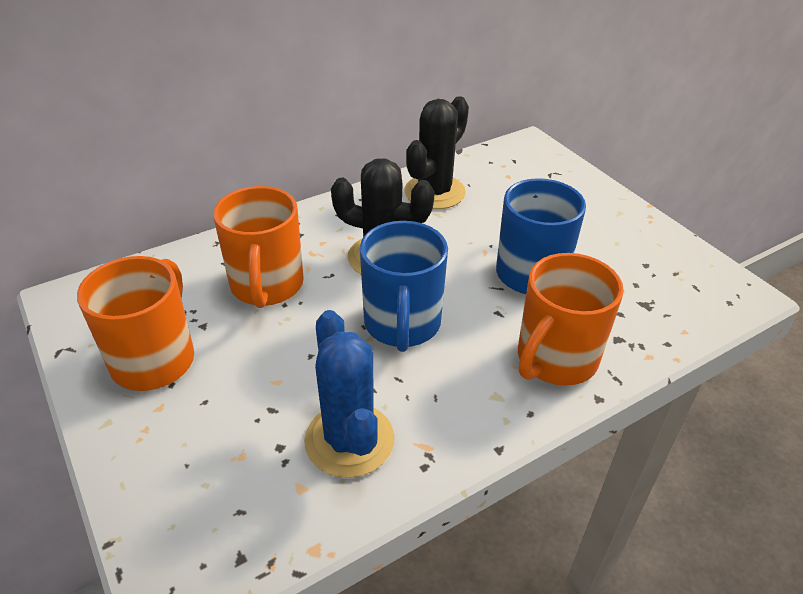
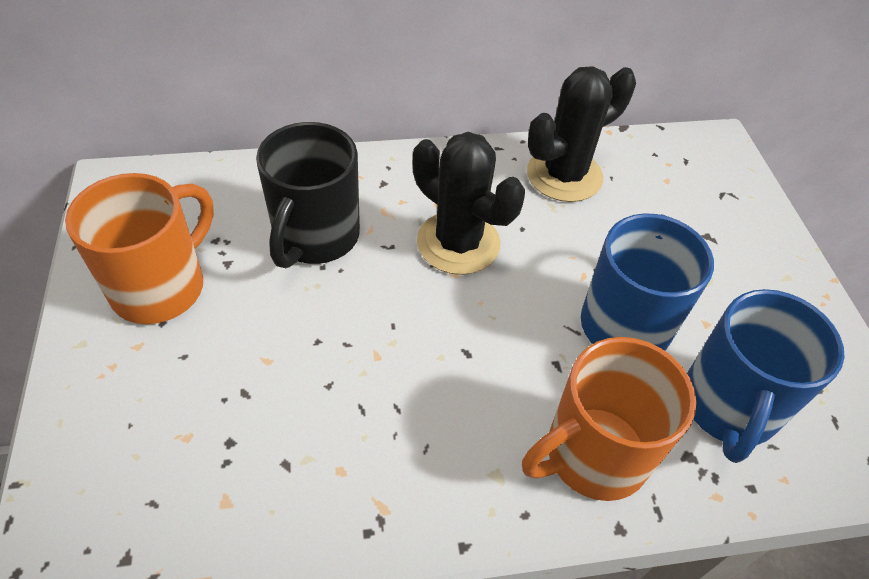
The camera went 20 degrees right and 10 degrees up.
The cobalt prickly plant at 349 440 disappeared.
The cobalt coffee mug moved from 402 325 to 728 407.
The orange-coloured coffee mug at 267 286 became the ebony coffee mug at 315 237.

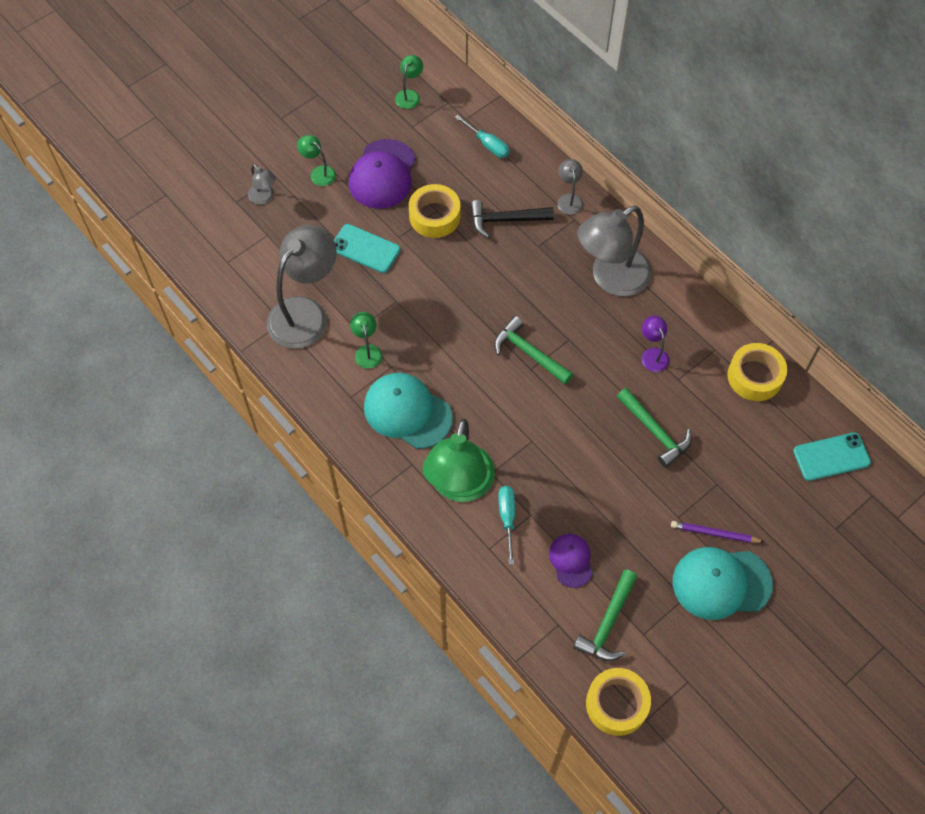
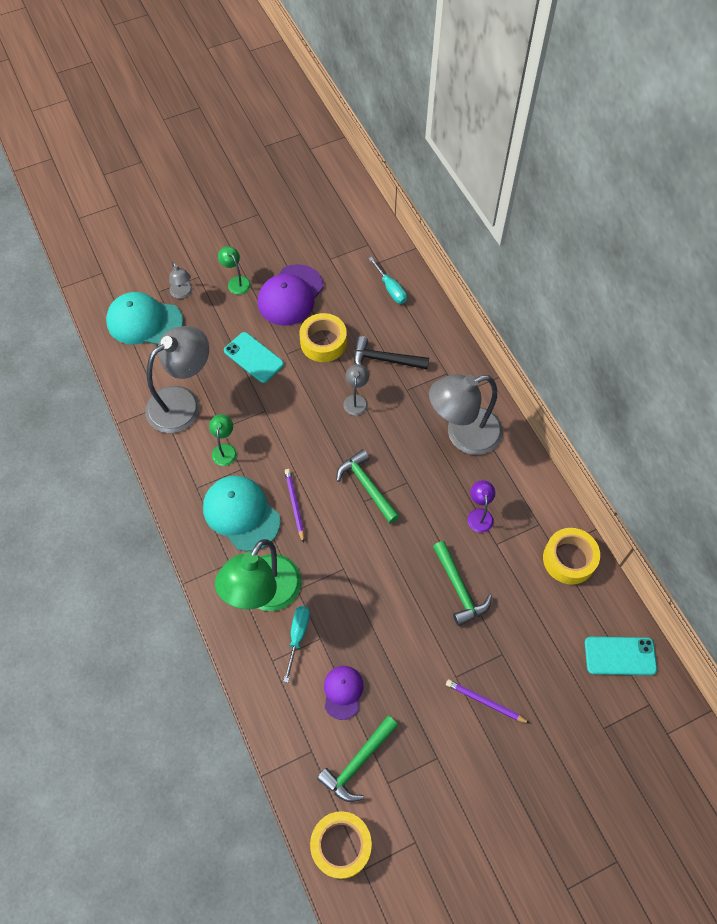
The camera went 15 degrees right and 0 degrees up.
The emerald reading lamp at 409 95 disappeared.
The violet lead pencil at 295 504 appeared.
The ash-grey reading lamp moved from 569 199 to 356 400.
The aqua baseball cap moved from 721 583 to 144 321.

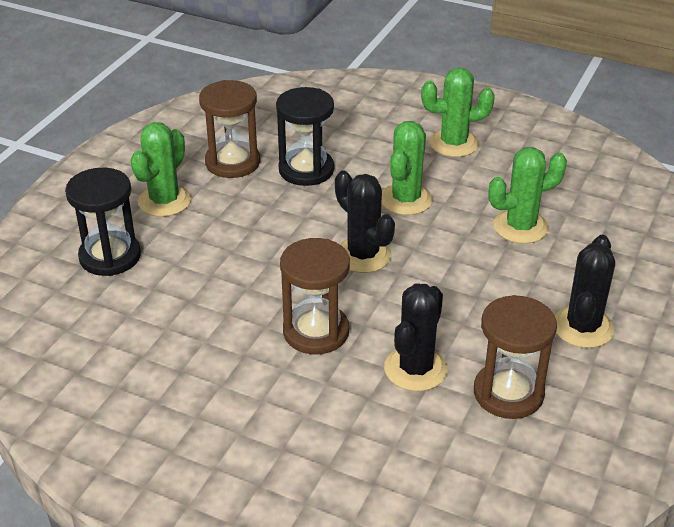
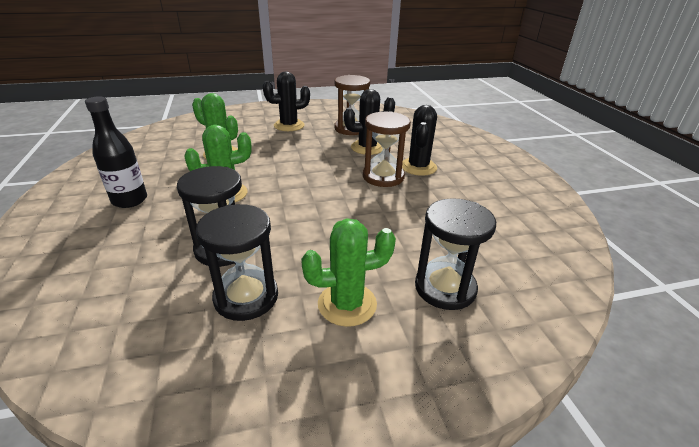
The camera went 130 degrees left and 5 degrees down.
The ebony prickly plant moved from 363 255 to 418 167.
The emerald prickly plant at 454 143 was replaced by the ebony flask at 130 200.
The dark brown hourglass at 232 162 became the ebony hourglass at 246 297.

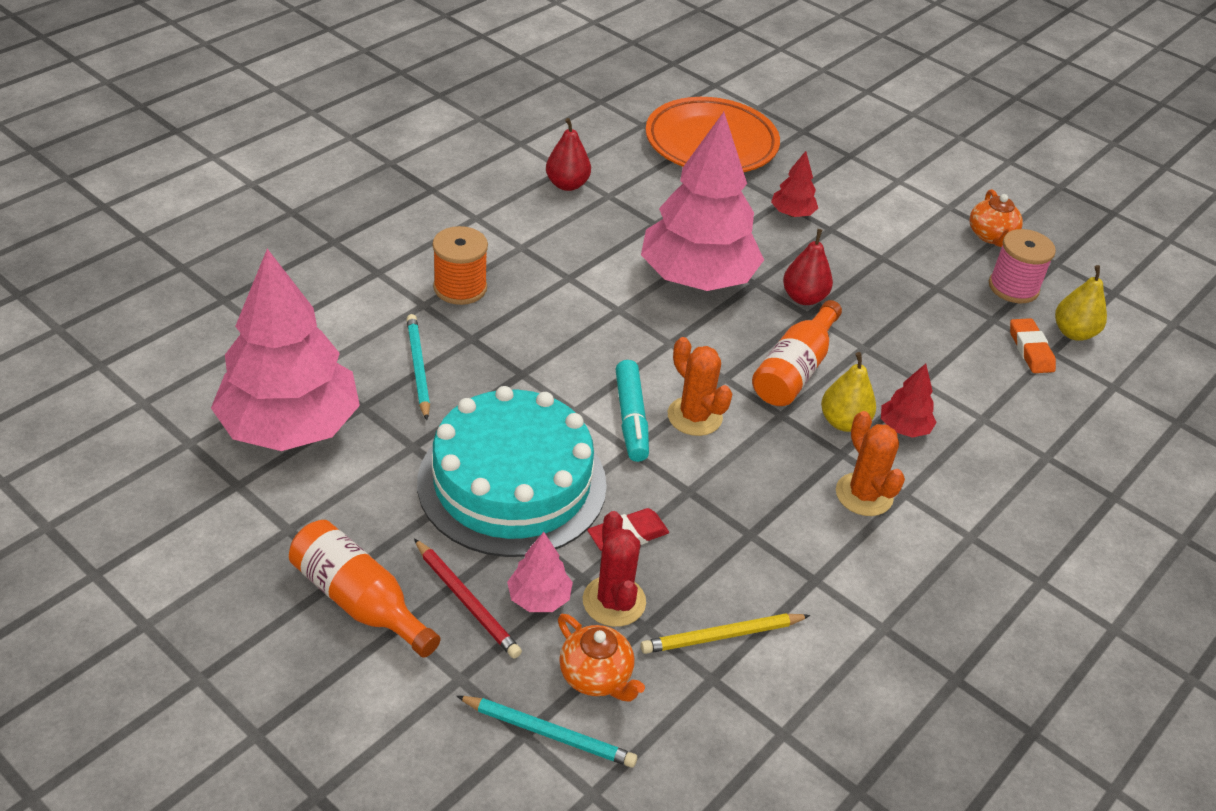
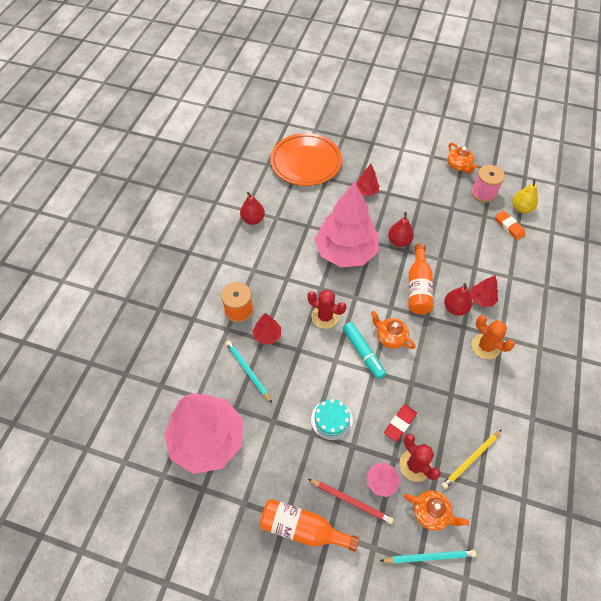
The camera went 20 degrees left and 15 degrees up.
The scarlet tree at 267 335 appeared.
The scarlet prickly plant at 325 316 appeared.
The orange-coloured prickly plant at 694 416 was replaced by the orange-coloured china teapot at 390 337.
The bright yellow pear at 844 422 became the scarlet pear at 455 308.
The aqua gateau at 512 483 changed to 0.42 times the size.

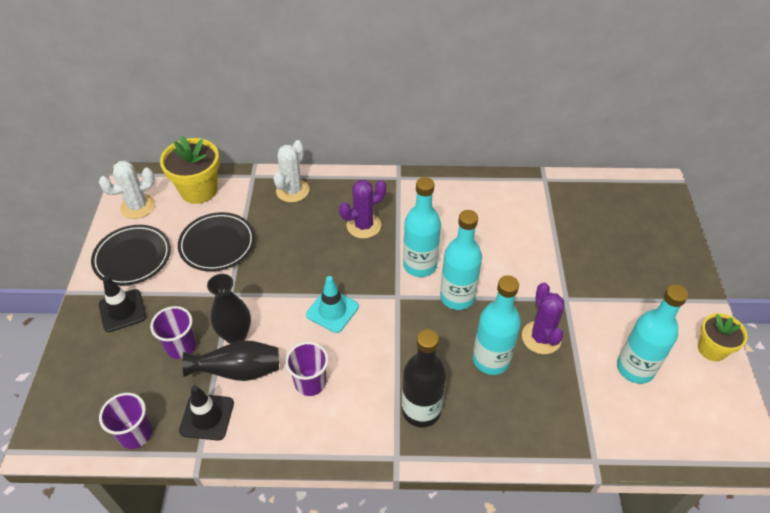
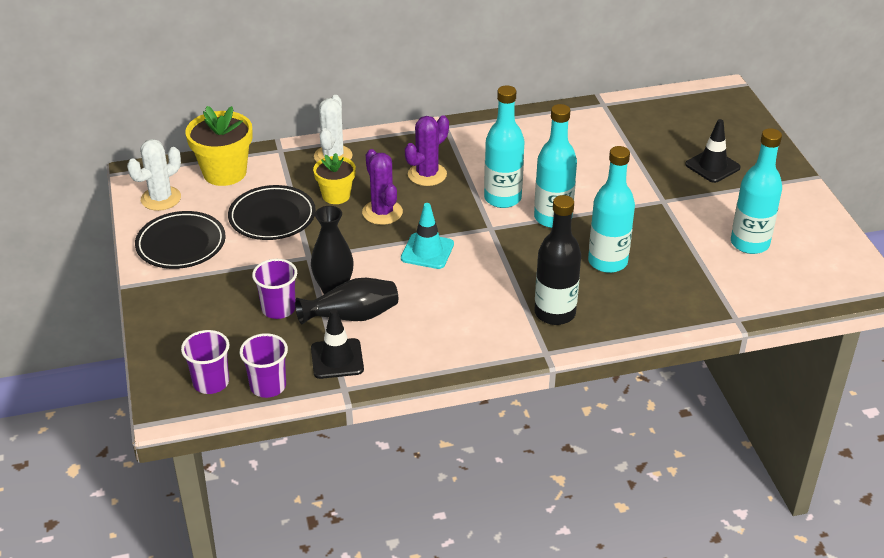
The camera went 15 degrees left and 10 degrees down.
The ebony road cone moved from 122 310 to 712 166.
The violet beaker moved from 310 382 to 211 382.
The violet prickly plant moved from 541 337 to 382 212.
The bright yellow potted plant moved from 712 349 to 336 195.

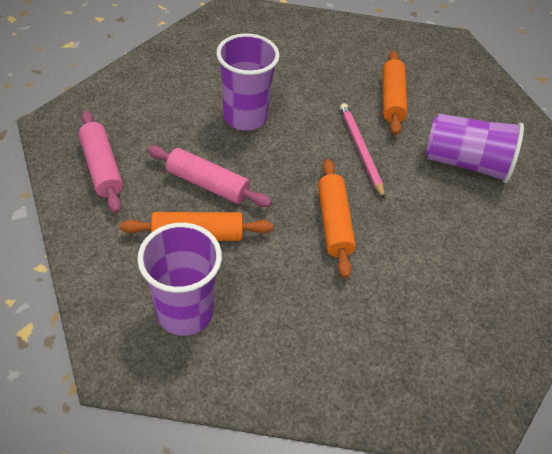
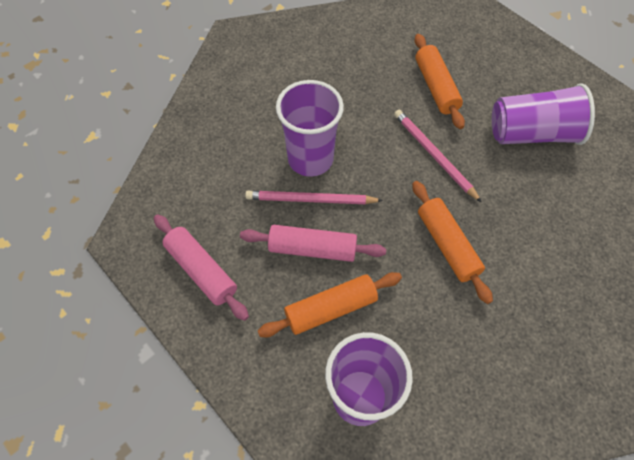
The camera went 15 degrees left and 10 degrees up.
The pink lead pencil at 311 200 appeared.

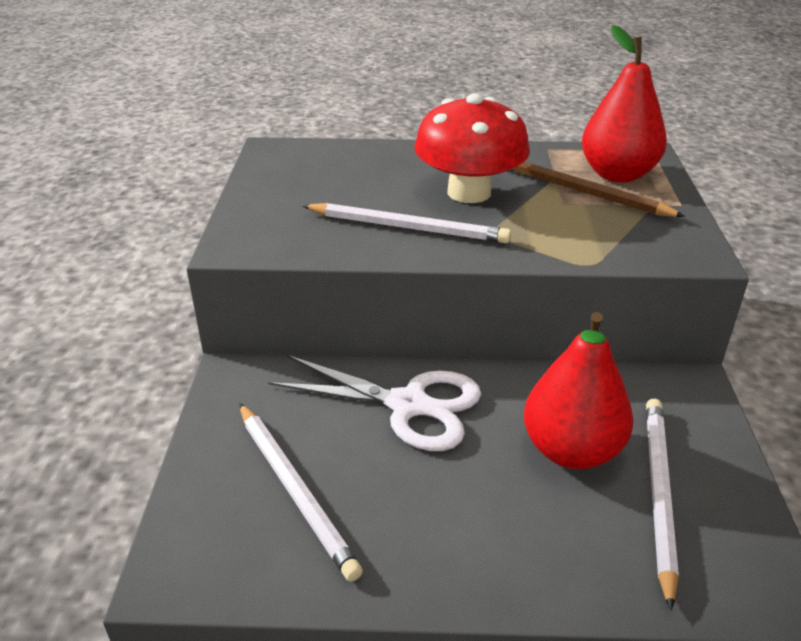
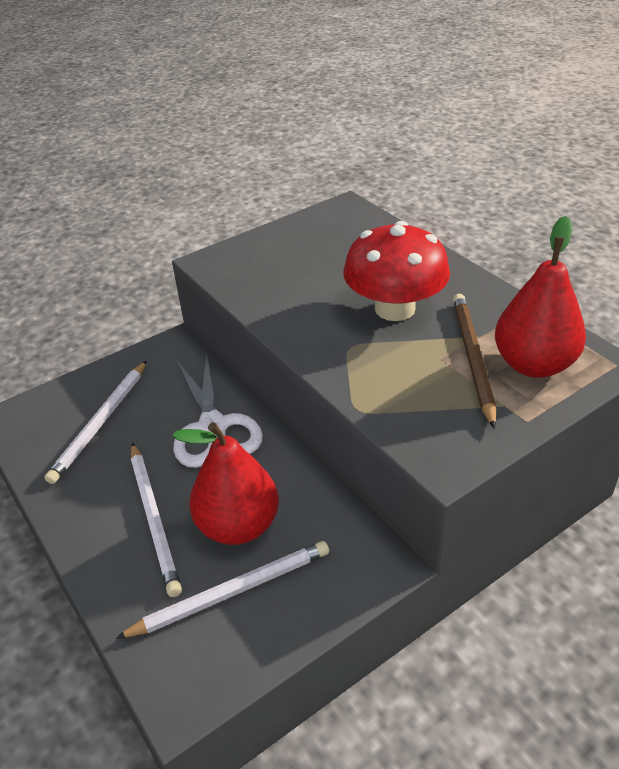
The camera went 55 degrees right and 5 degrees up.
The white lead pencil moved from 408 227 to 154 519.

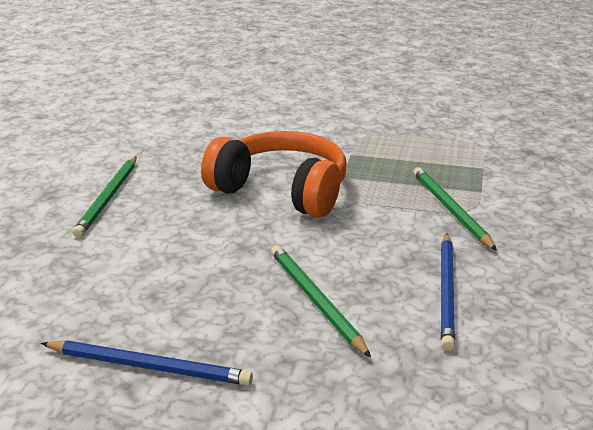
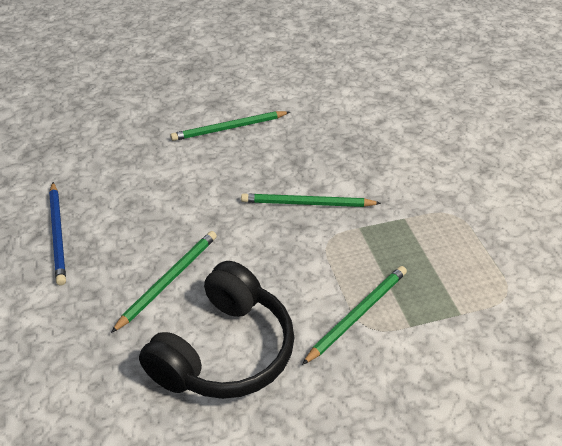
The camera went 60 degrees right and 15 degrees up.
The orange-coloured over-ear headphones at 282 190 was replaced by the emerald lead pencil at 307 203.
The cobalt lead pencil at 447 292 was replaced by the ebony over-ear headphones at 224 351.

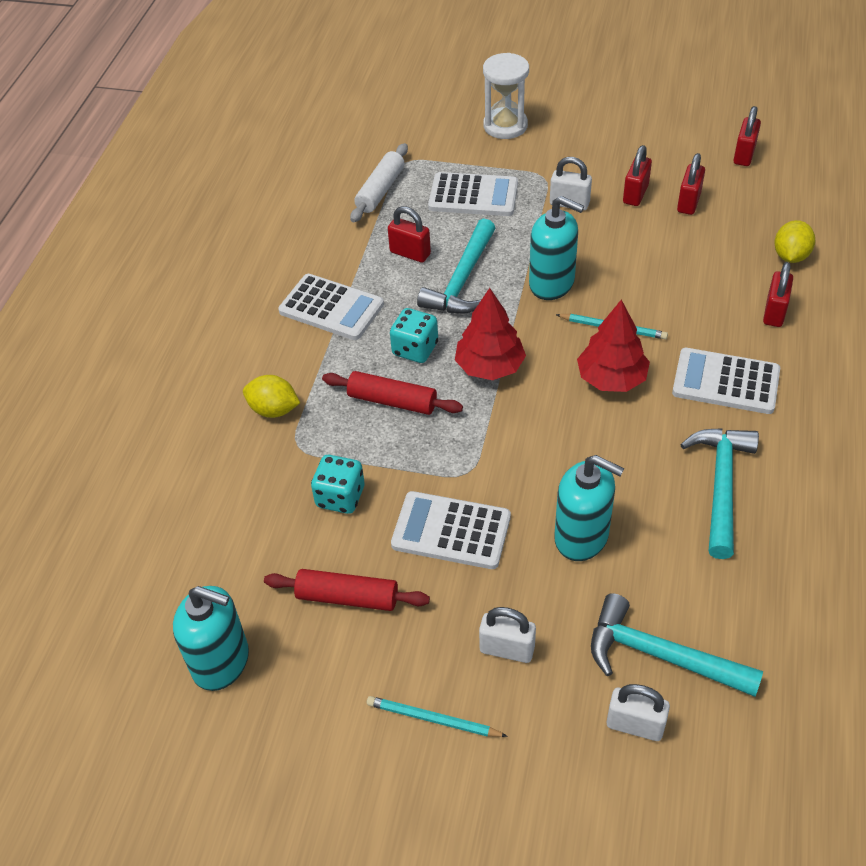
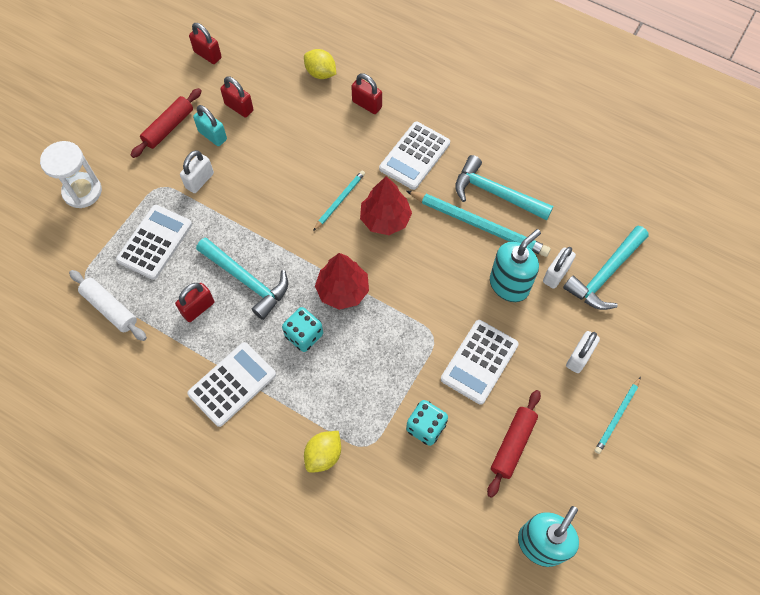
The camera went 75 degrees left and 15 degrees up.
The aqua pump bottle at 552 284 disappeared.
The aqua lead pencil at 479 225 appeared.
The scarlet dough roller moved from 392 401 to 169 127.
The white small lock moved from 635 725 to 556 274.
The scarlet small lock at 635 194 became the aqua small lock at 212 135.

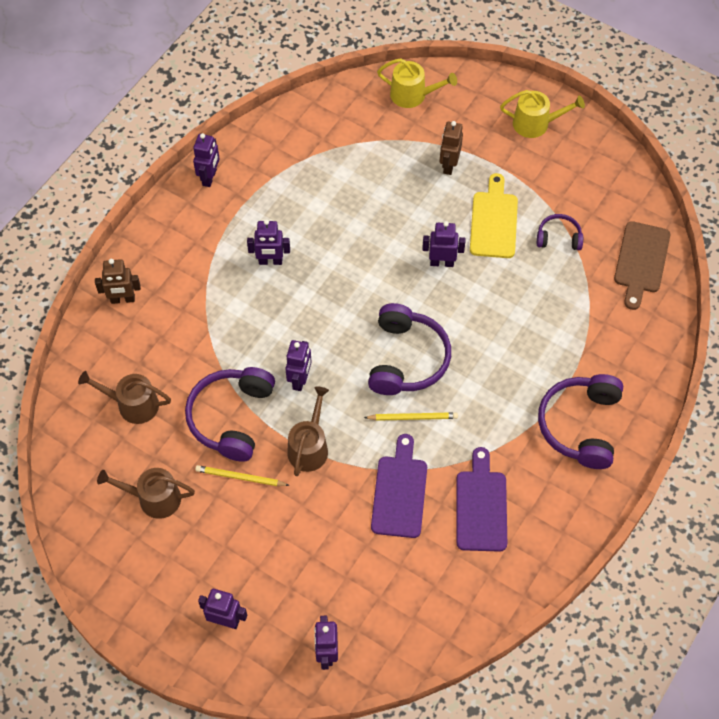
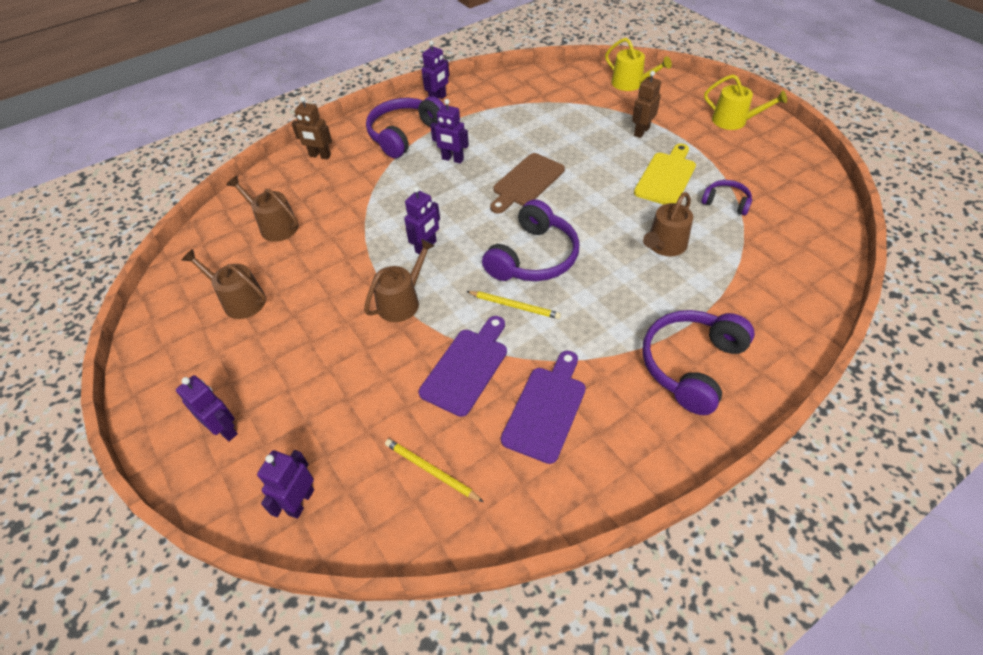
The camera went 25 degrees right and 10 degrees down.
The violet robot figure at 442 262 disappeared.
The dark brown watering pot at 664 245 appeared.
The violet over-ear headphones moved from 231 417 to 405 134.
The bright yellow lead pencil moved from 240 477 to 431 471.
The dark brown bread board moved from 641 261 to 526 182.

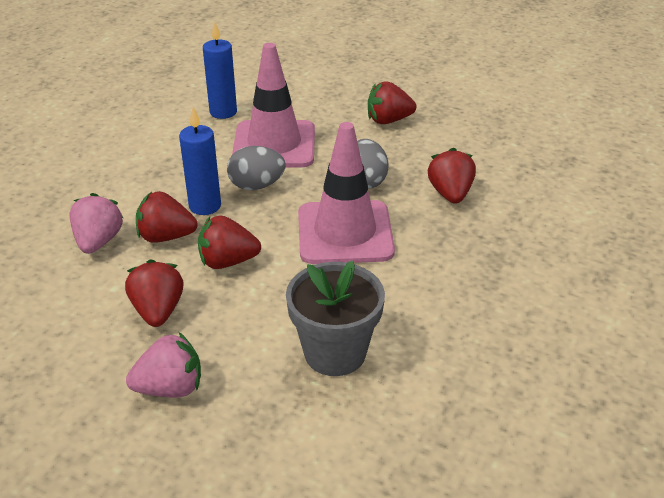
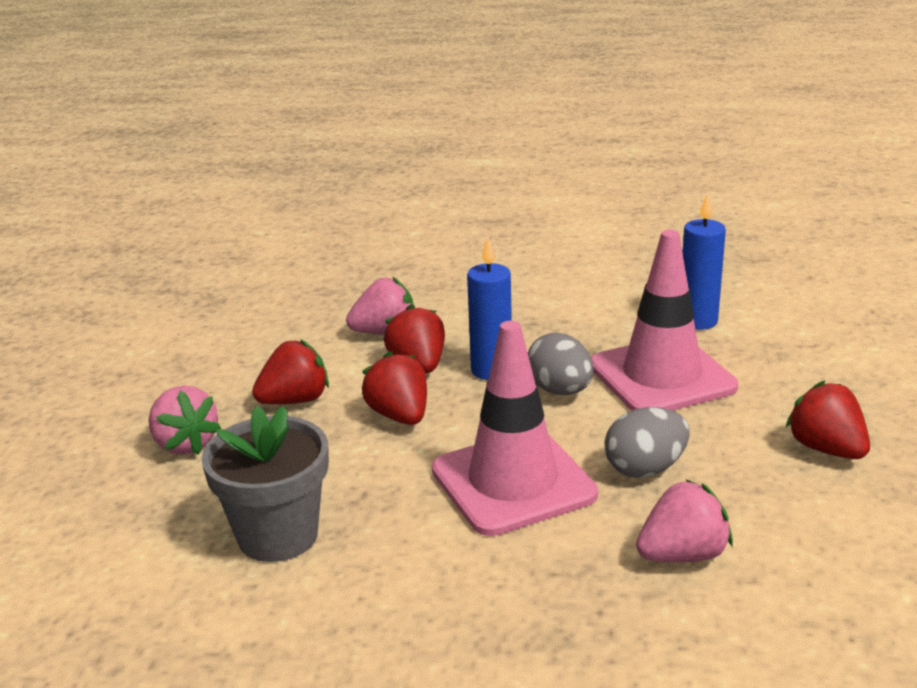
The camera went 70 degrees right and 10 degrees down.
The scarlet toy strawberry at 450 194 became the pink toy strawberry at 682 555.

